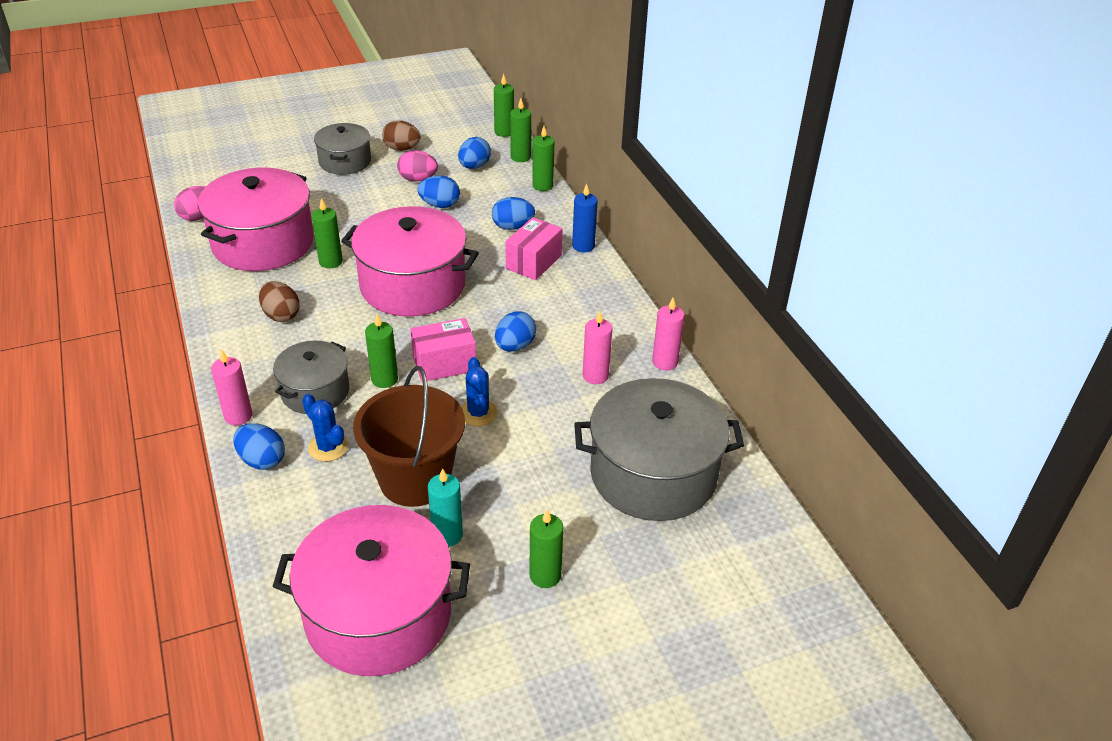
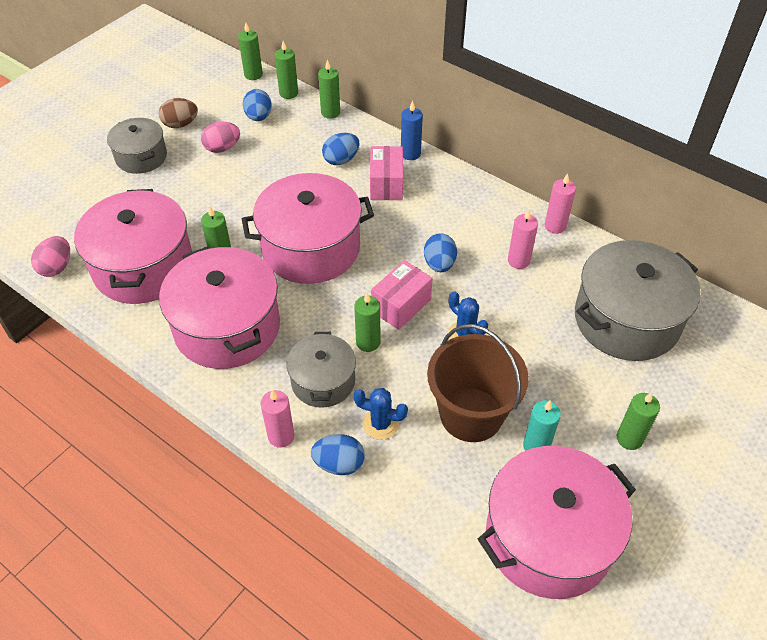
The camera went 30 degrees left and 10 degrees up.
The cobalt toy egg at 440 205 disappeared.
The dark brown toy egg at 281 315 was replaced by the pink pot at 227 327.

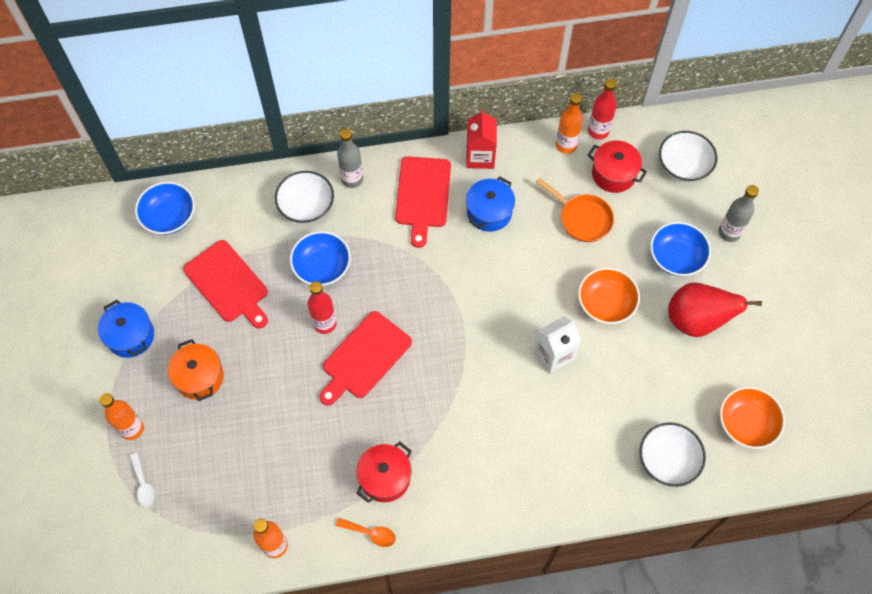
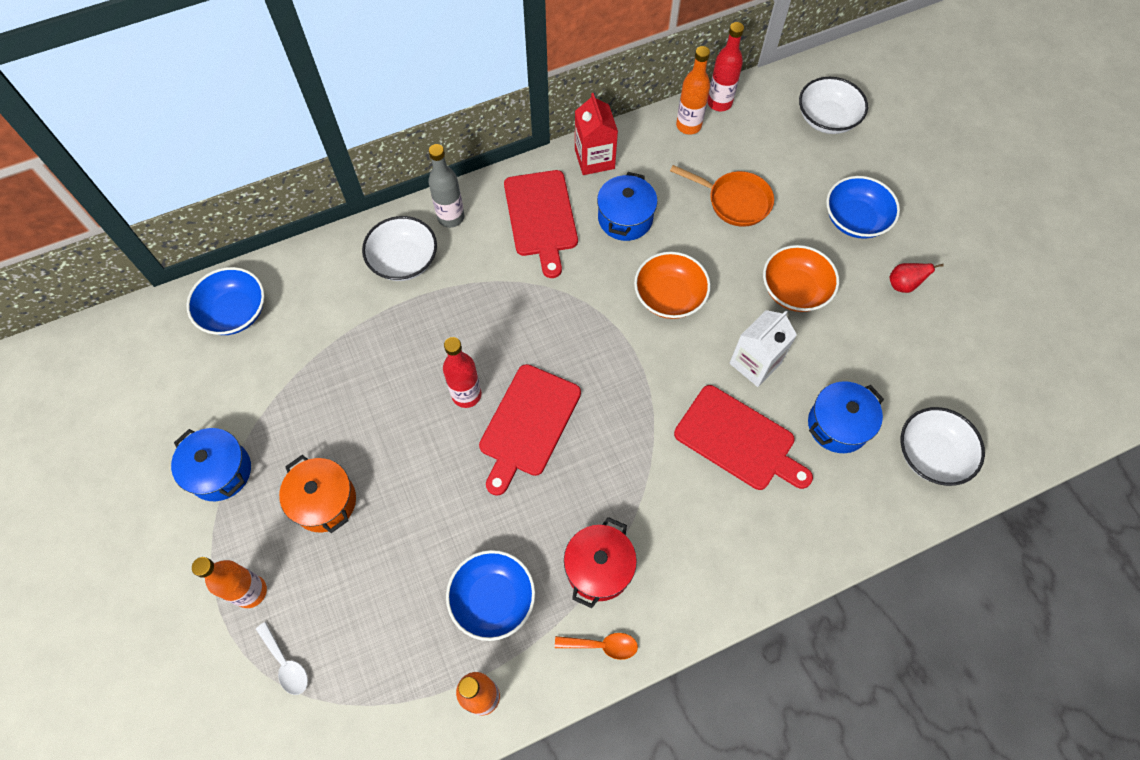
The camera went 15 degrees left and 0 degrees up.
The scarlet pot at 613 174 disappeared.
The ash-grey flask at 729 232 disappeared.
The cobalt pot at 838 425 appeared.
The scarlet bread board moved from 228 284 to 738 440.
The cobalt deep dish moved from 322 267 to 493 599.
The orange-coloured deep dish moved from 746 423 to 669 296.
The scarlet pear at 696 320 changed to 0.46 times the size.

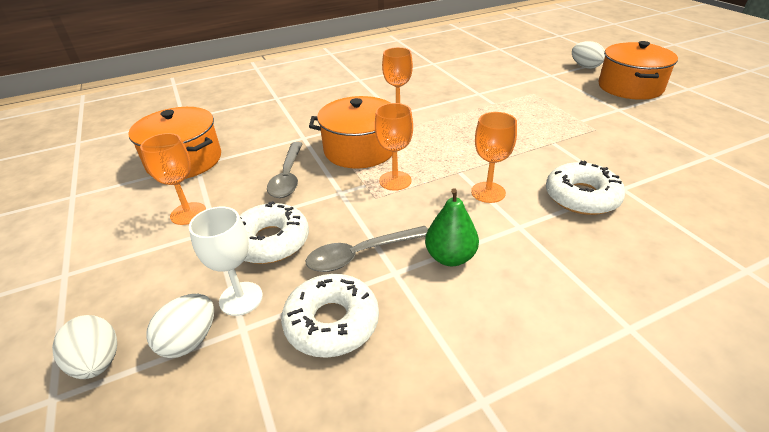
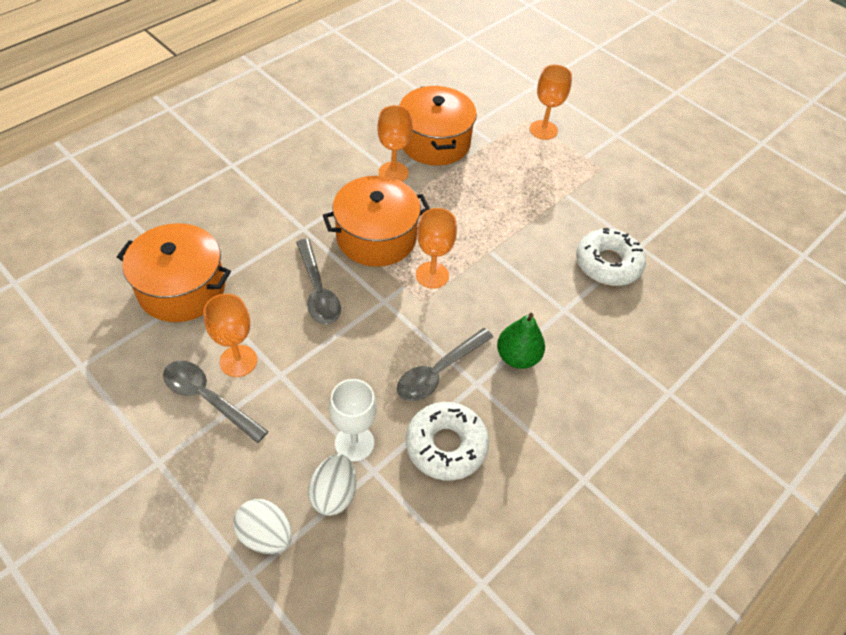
The camera went 25 degrees left and 15 degrees up.
The white glazed donut at 271 241 disappeared.
The white toy egg at 585 67 disappeared.
The ash-grey teaspoon at 208 398 appeared.
The orange-coloured chalice moved from 488 192 to 543 130.
The orange-coloured pot moved from 630 87 to 434 142.

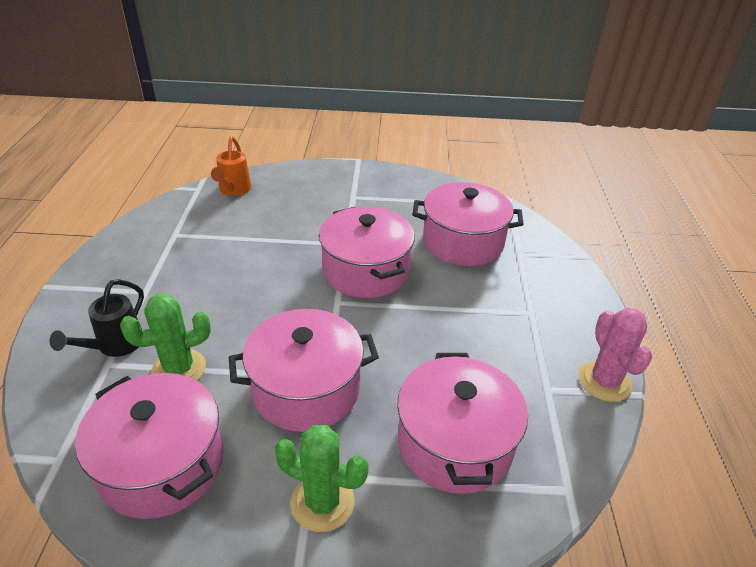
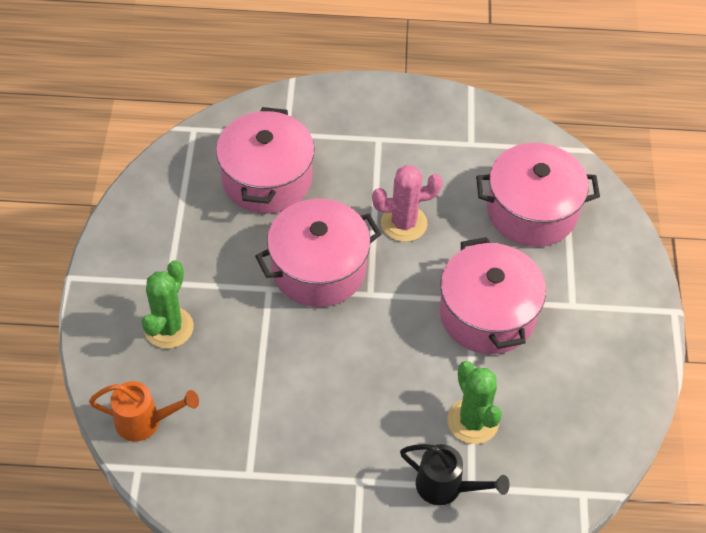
The camera went 90 degrees left and 15 degrees up.
The pink pot at 162 464 disappeared.
The emerald prickly plant moved from 322 502 to 168 328.
The pink prickly plant moved from 604 381 to 404 223.

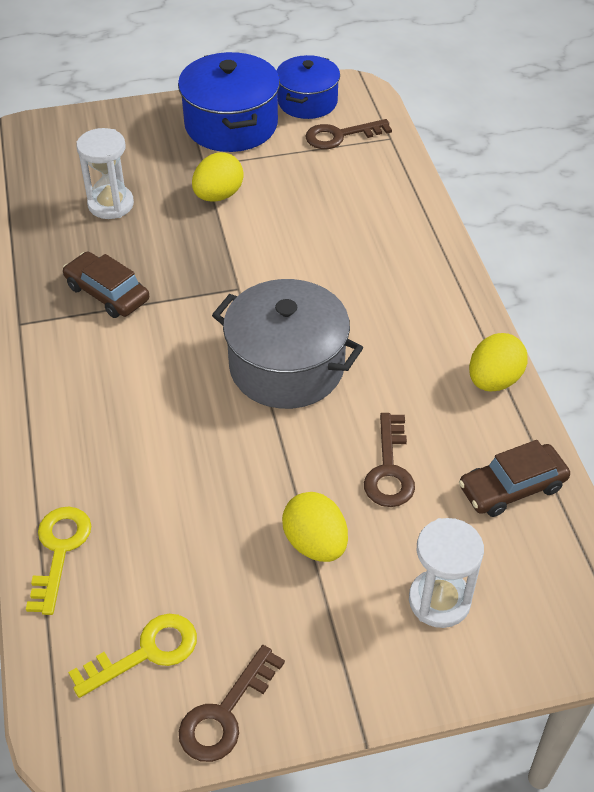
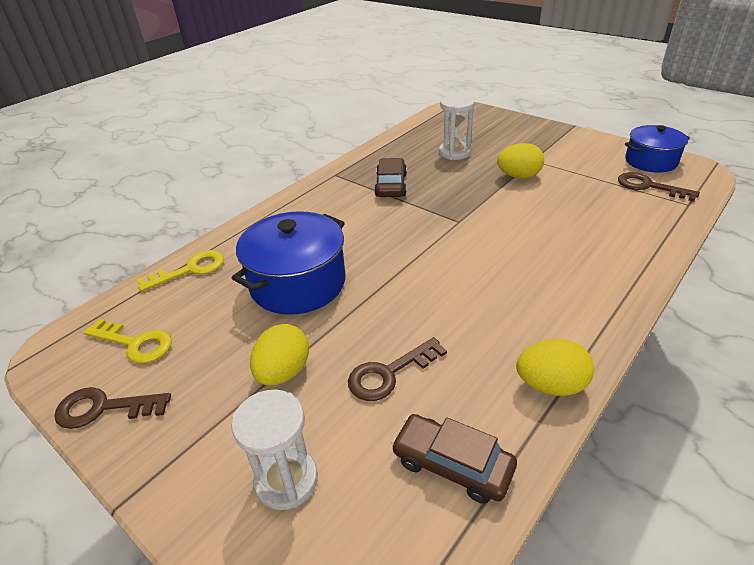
The camera went 55 degrees right and 10 degrees down.
The ash-grey pot at 286 366 disappeared.
The cobalt pot moved from 231 125 to 298 283.

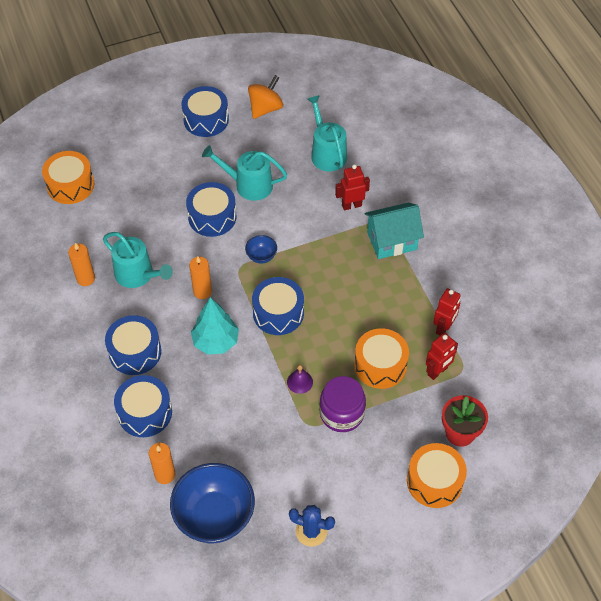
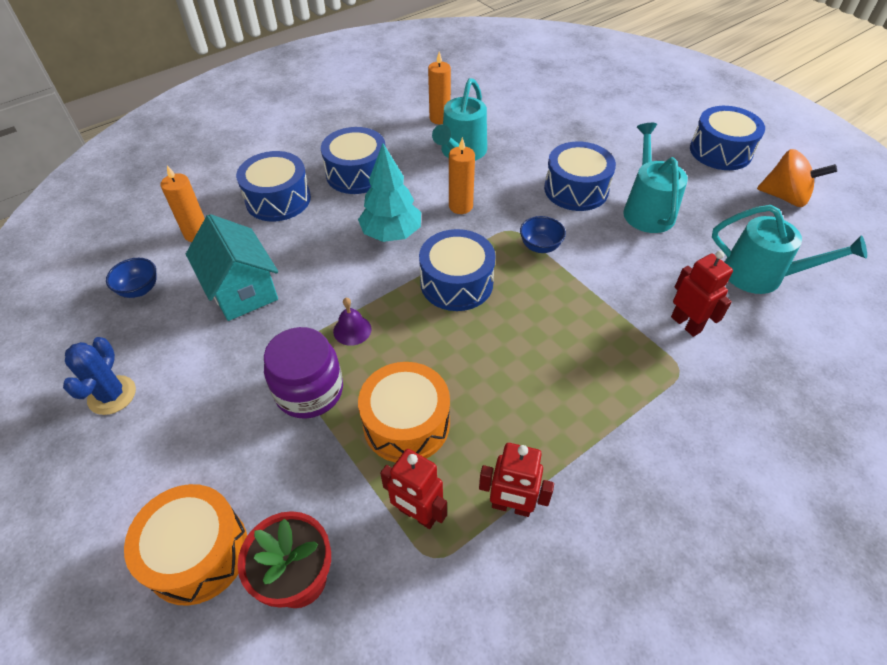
The camera went 75 degrees right and 5 degrees down.
The orange-coloured drum at 70 185 disappeared.
The aqua house moved from 392 241 to 242 290.
The aqua watering pot at 327 153 turned 60 degrees clockwise.
The cobalt deep dish at 214 516 changed to 0.45 times the size.

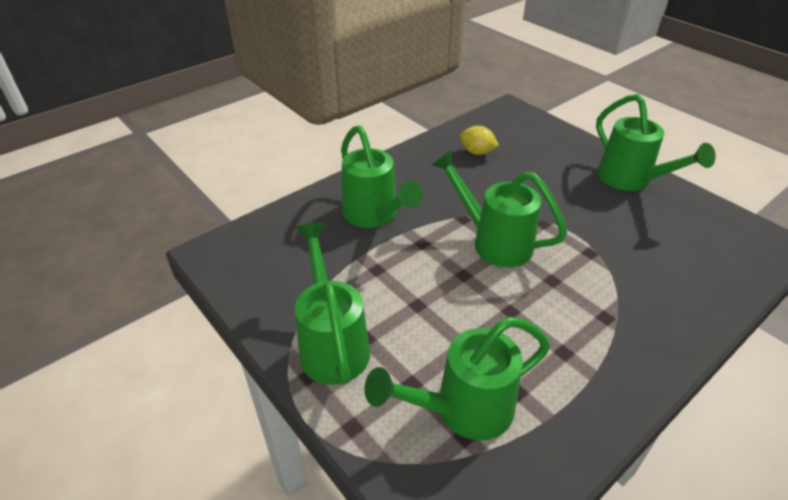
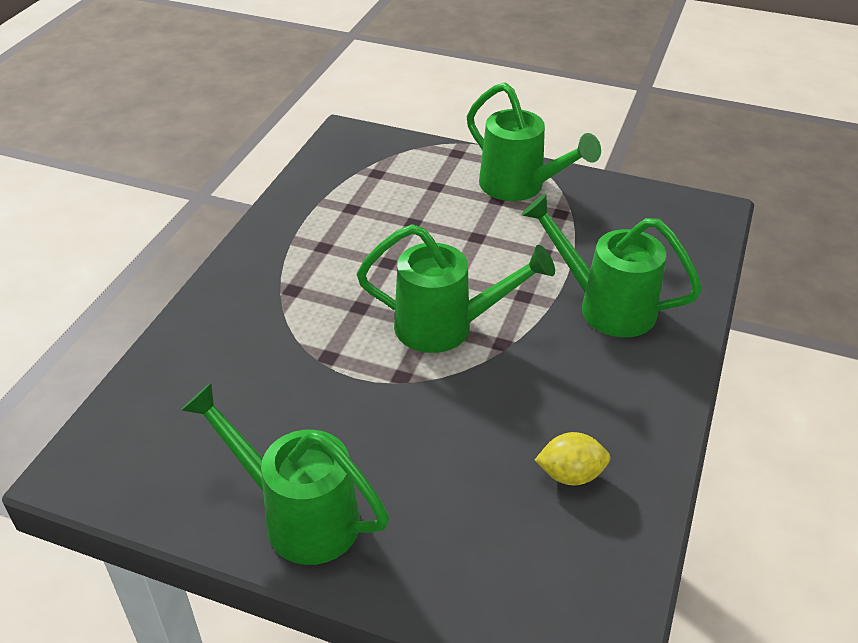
The camera went 150 degrees right and 0 degrees up.
The emerald watering pot at 462 410 disappeared.

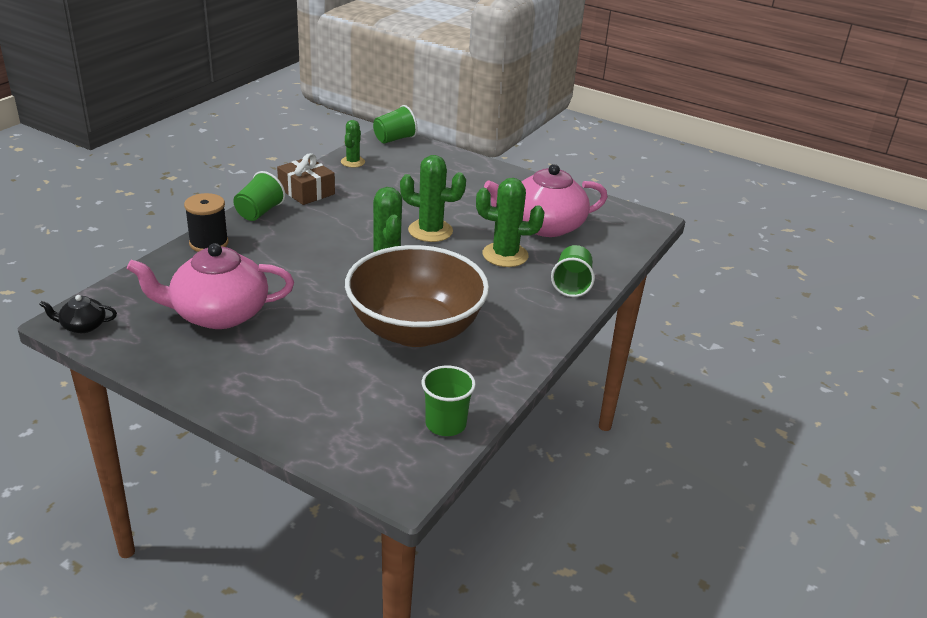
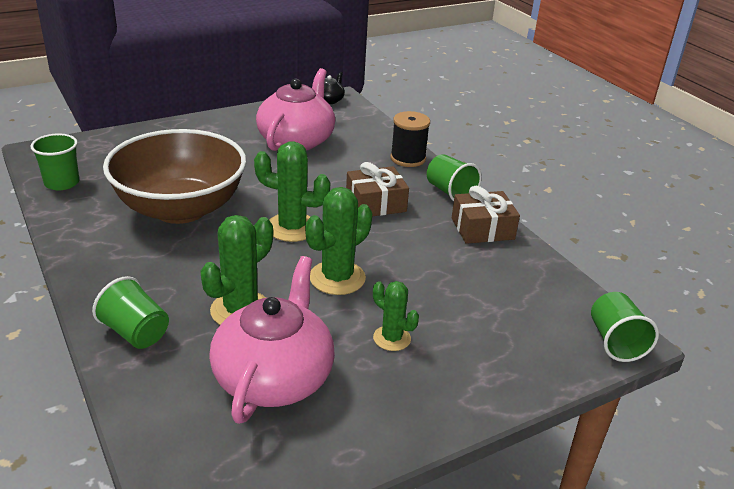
The camera went 120 degrees right and 0 degrees up.
The dark brown present at 375 203 appeared.
The emerald prickly plant moved from 353 162 to 392 338.

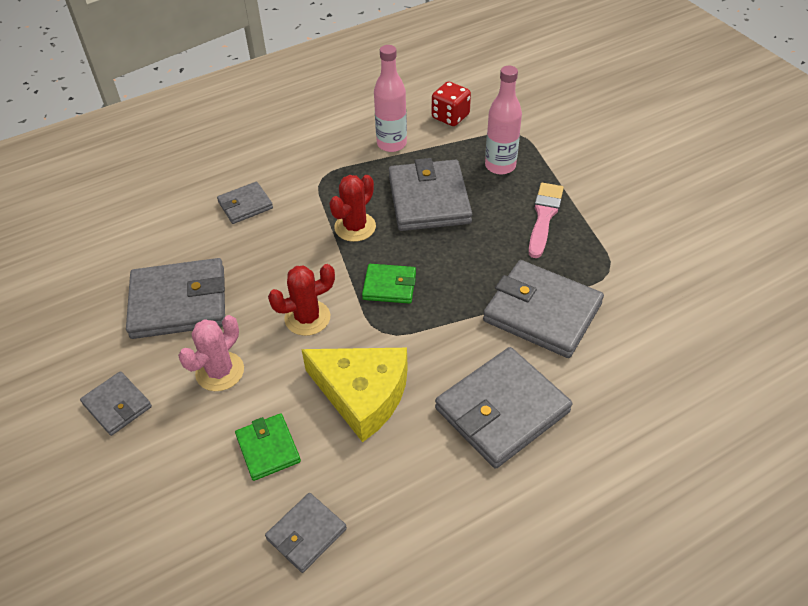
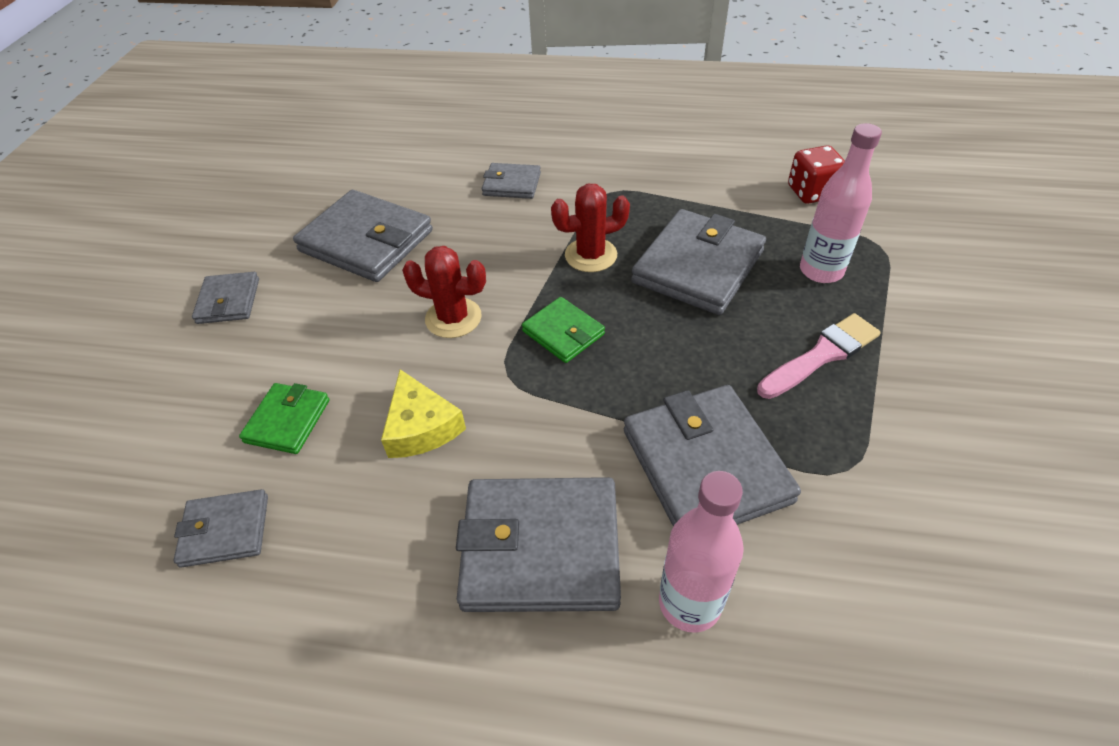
The camera went 40 degrees right and 0 degrees up.
The pink prickly plant at 220 371 disappeared.
The pink flask moved from 391 144 to 689 603.
The bright yellow cheese at 362 394 changed to 0.64 times the size.

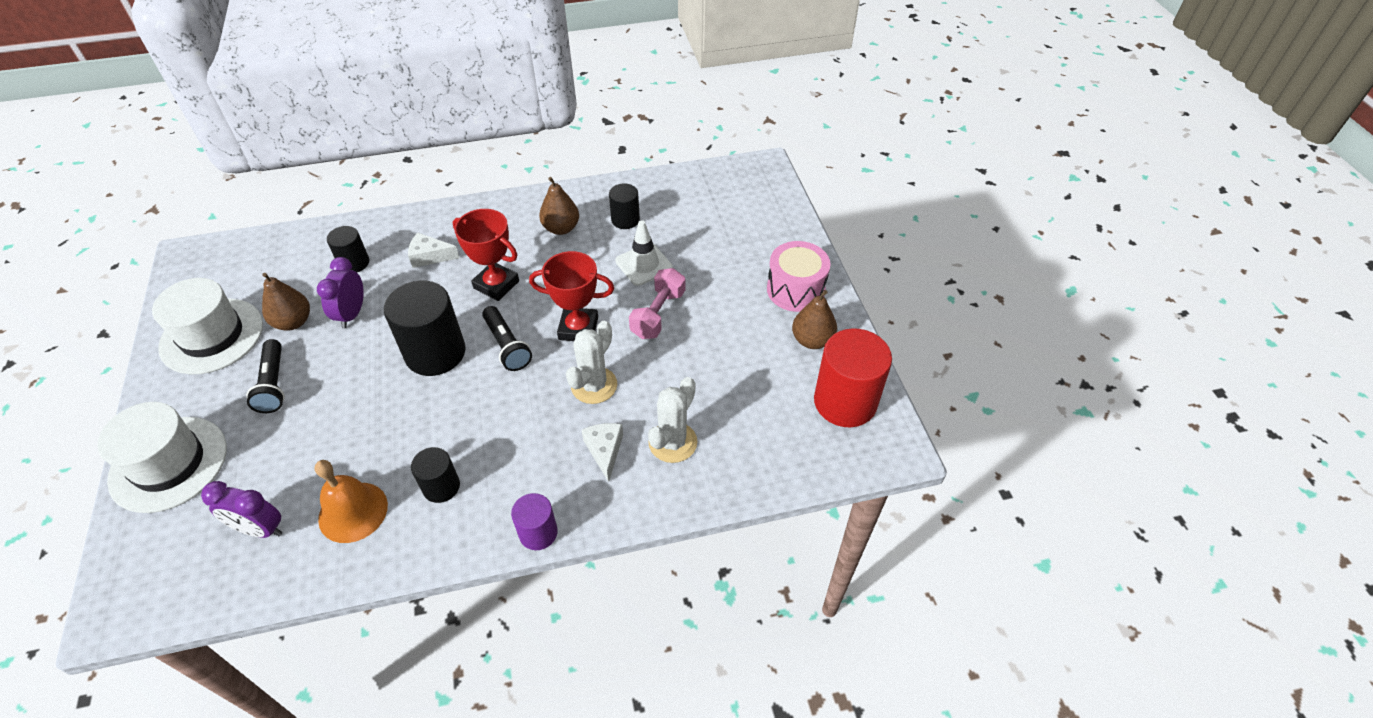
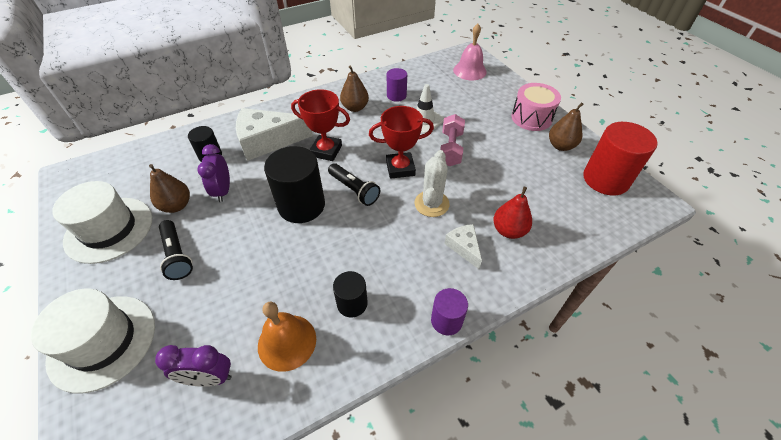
The camera went 15 degrees left and 0 degrees up.
The pink school bell at 469 71 appeared.
The white prickly plant at 672 442 was replaced by the scarlet pear at 508 230.
The ebony cylinder shape at 625 220 became the violet cylinder shape at 396 95.
The white cheese at 430 256 changed to 1.98 times the size.

